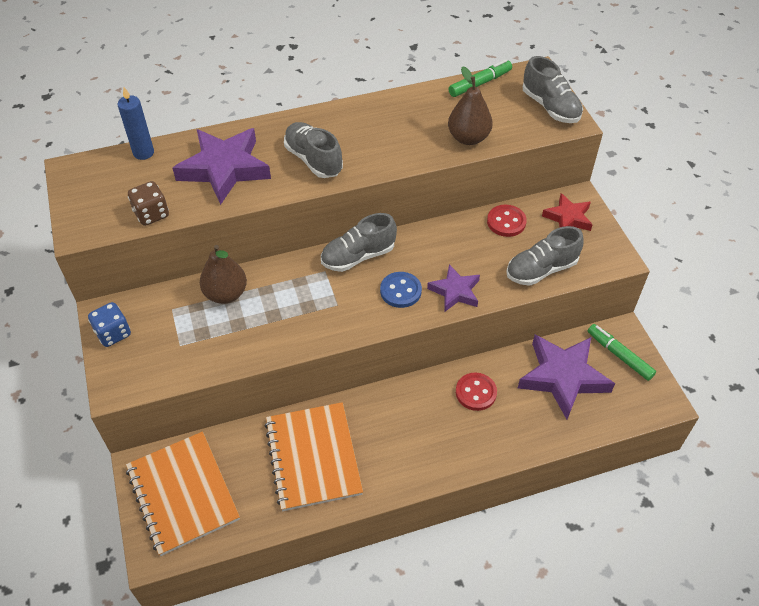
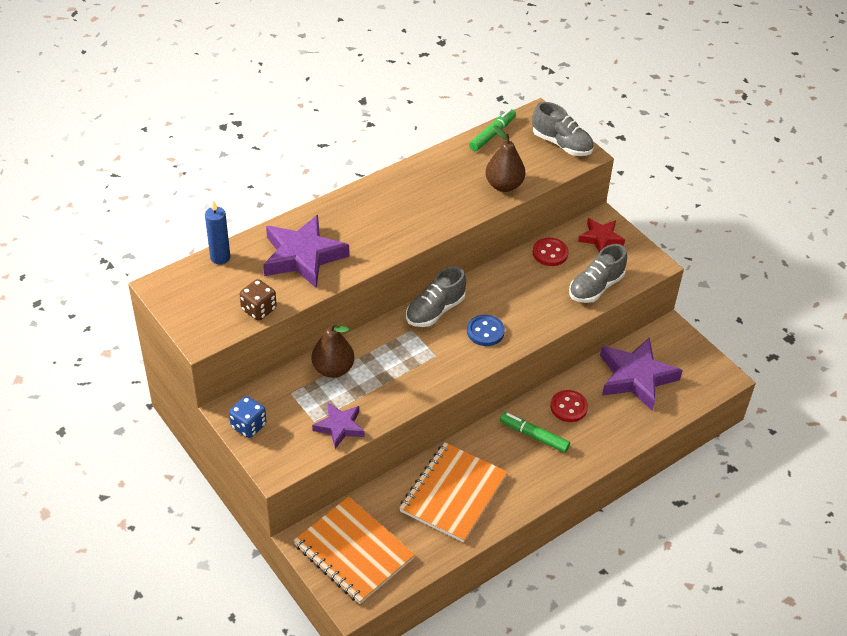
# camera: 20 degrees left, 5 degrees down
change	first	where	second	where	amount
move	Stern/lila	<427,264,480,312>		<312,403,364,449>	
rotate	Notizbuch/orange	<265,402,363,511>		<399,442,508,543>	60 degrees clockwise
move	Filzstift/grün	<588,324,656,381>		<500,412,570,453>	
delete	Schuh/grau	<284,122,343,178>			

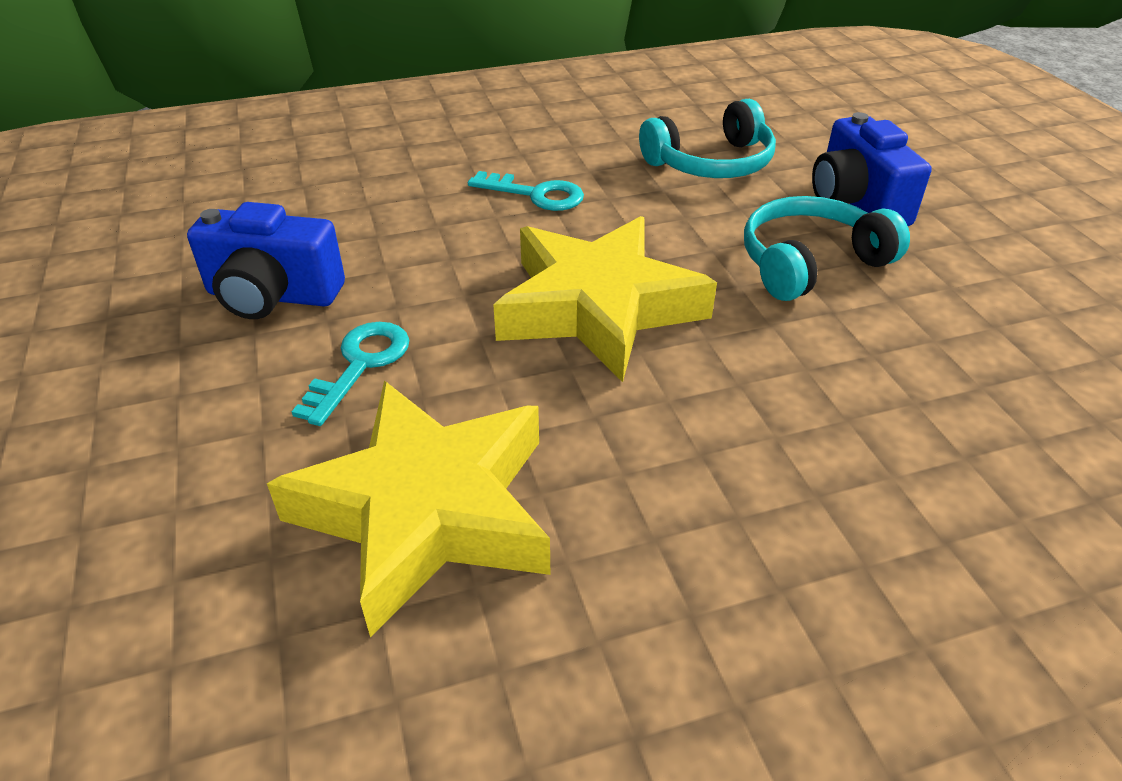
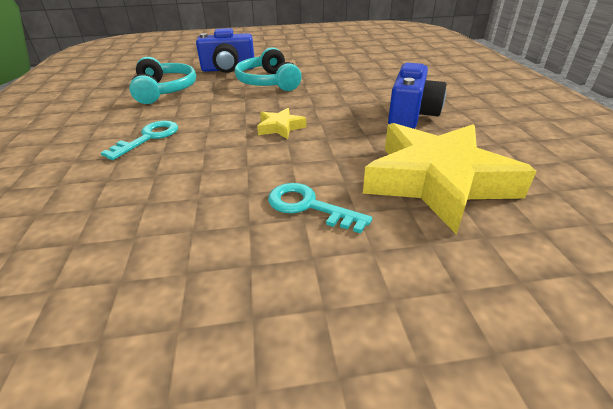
# camera: 80 degrees left, 5 degrees down
change	first	where	second	where	amount
resize	Stern/gelb	<493,216,717,382>		<257,108,306,139>	x0.42
move	Kamera/blau	<187,202,345,319>		<388,63,446,129>	

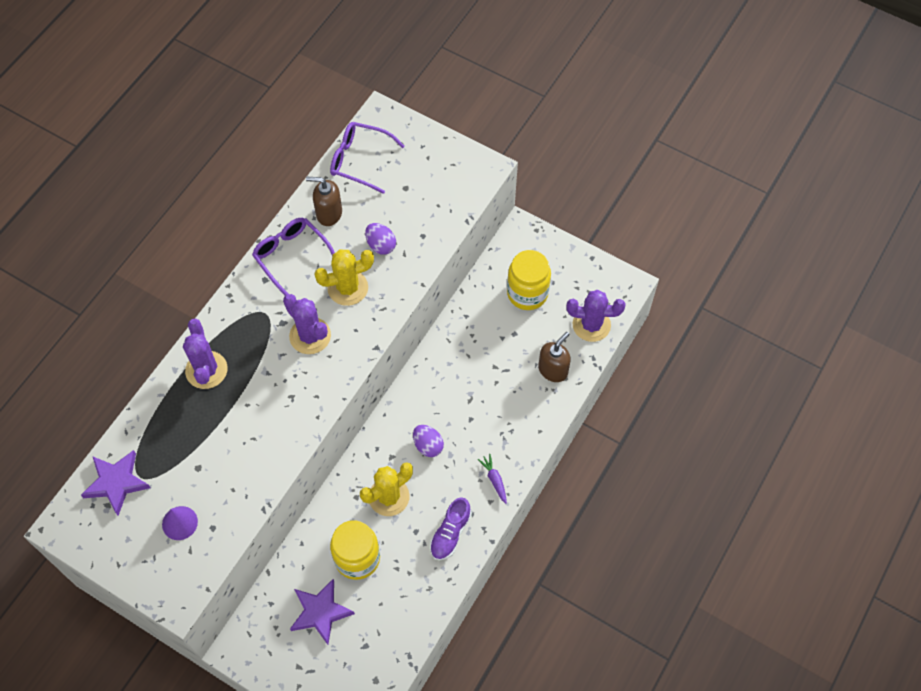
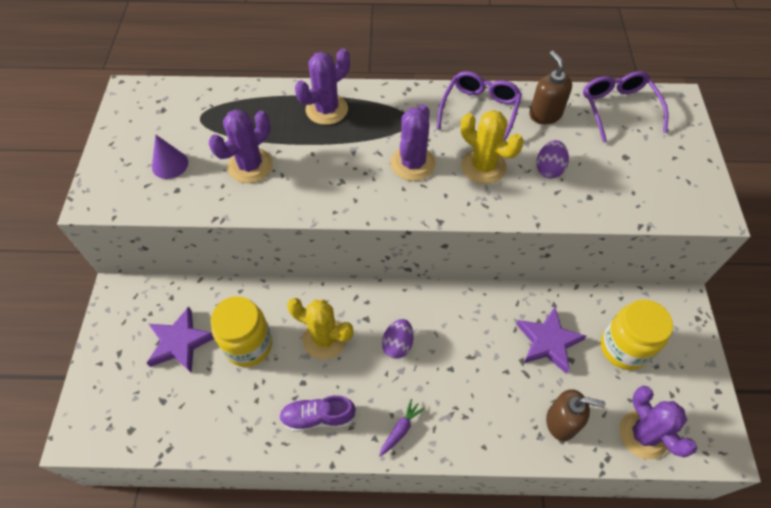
# camera: 60 degrees right, 5 degrees down
change	first	where	second	where	amount
insert			Kaktus/lila	<209,109,273,183>	
move	Stern/lila	<81,450,150,516>		<516,307,586,374>	

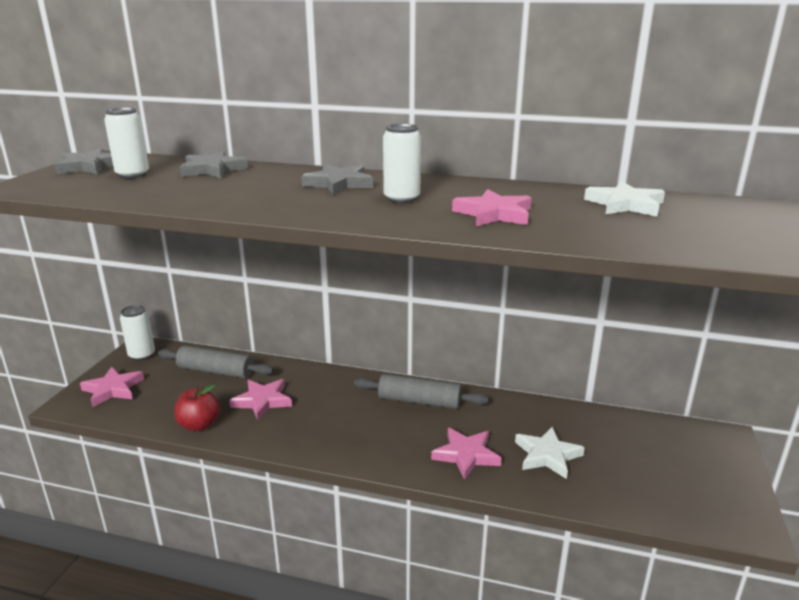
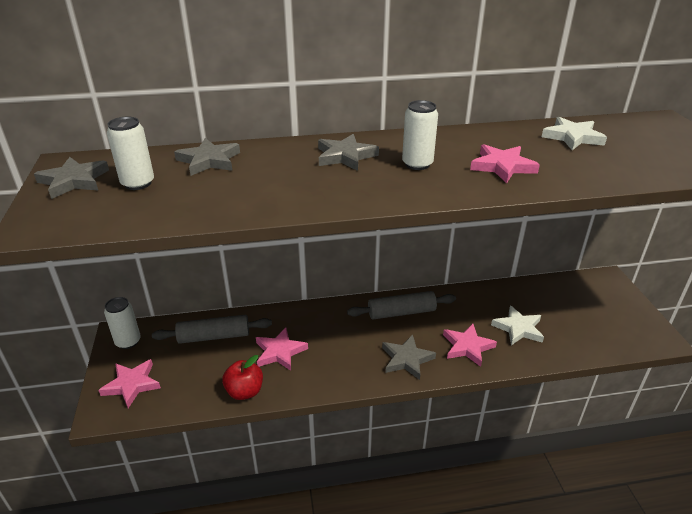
# camera: 25 degrees left, 10 degrees up
change	first	where	second	where	amount
insert			Stern/grau	<382,334,436,380>	

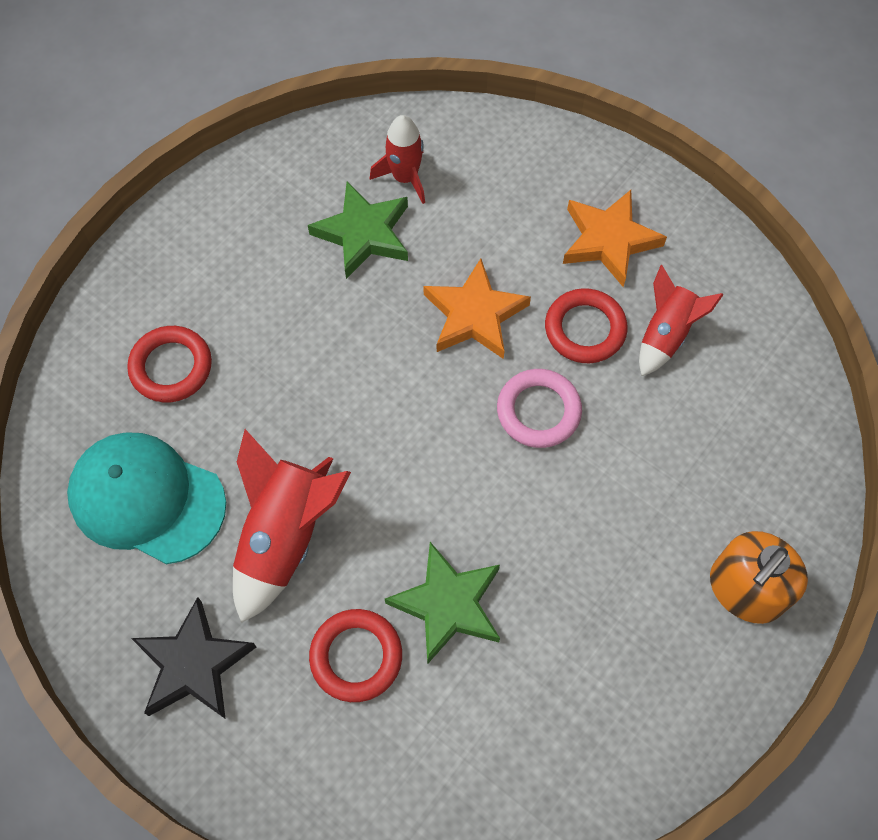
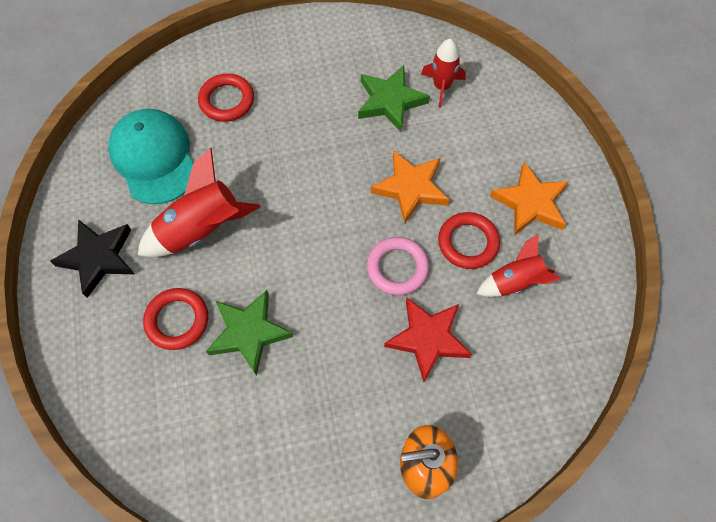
# camera: 40 degrees right, 0 degrees up
change	first	where	second	where	amount
insert			Stern/rot	<384,298,472,382>	

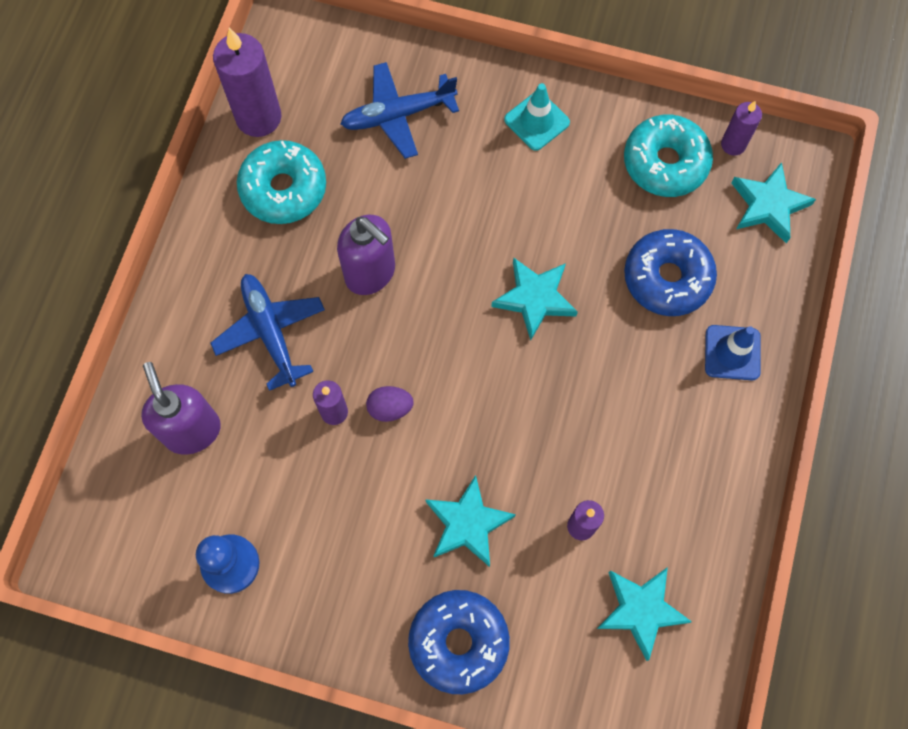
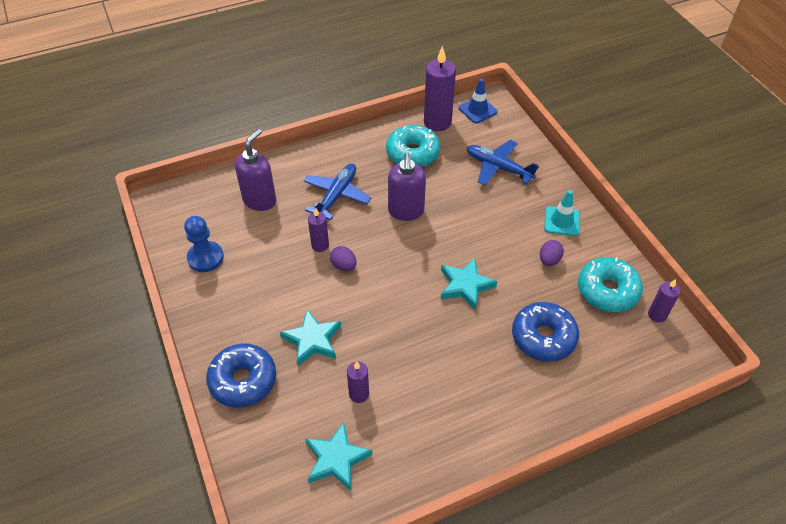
# camera: 50 degrees right, 20 degrees down
change	first	where	second	where	amount
move	Leitkegel/blau	<705,325,761,380>		<459,78,498,123>	
insert			Ei/lila	<540,240,564,266>	
delete	Stern/türkis	<732,162,816,243>			

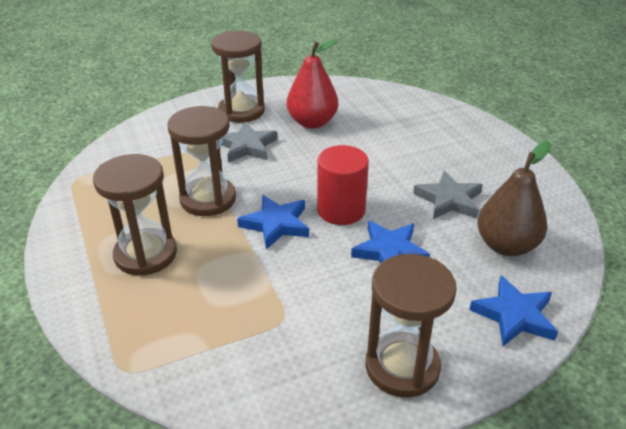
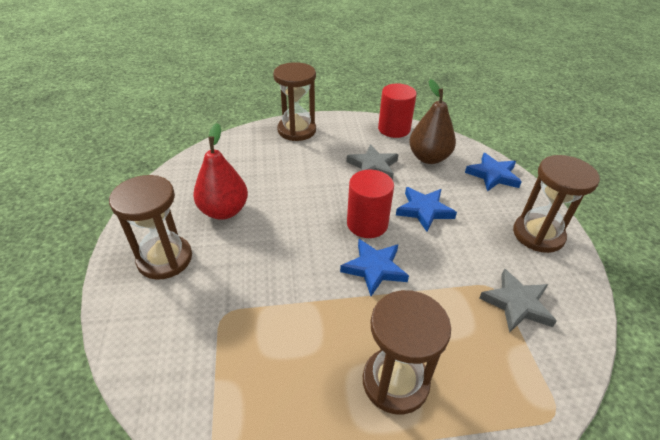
# camera: 75 degrees left, 5 degrees up
change	first	where	second	where	amount
move	Sanduhr/braun	<167,106,236,216>		<273,62,316,141>	
insert			Vollzylinder/rot	<378,83,417,138>	
move	Stern/grau	<221,122,277,163>		<479,268,557,333>	

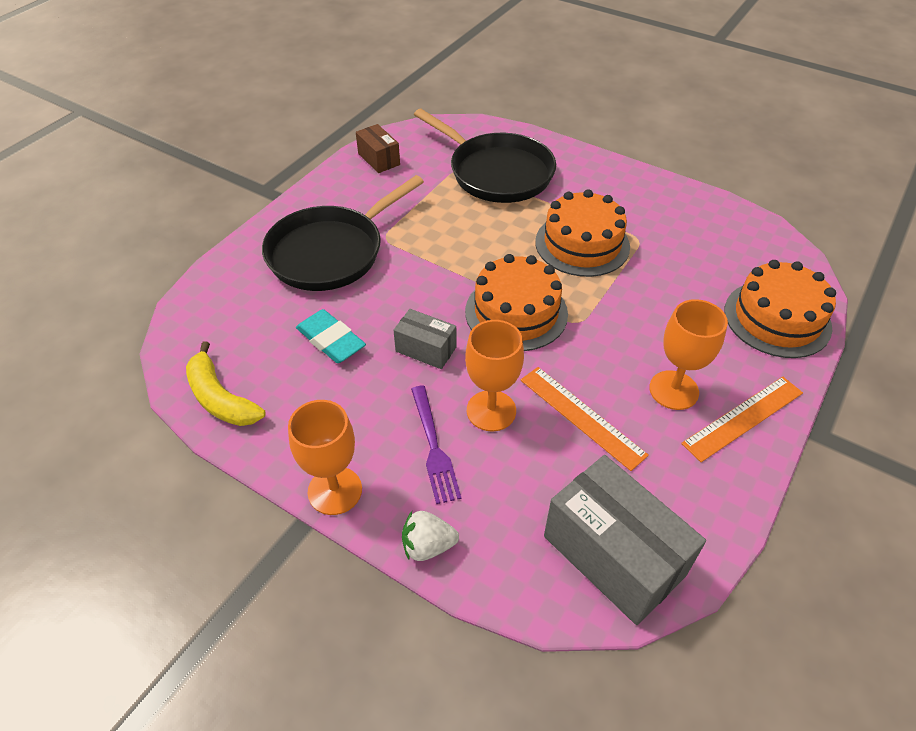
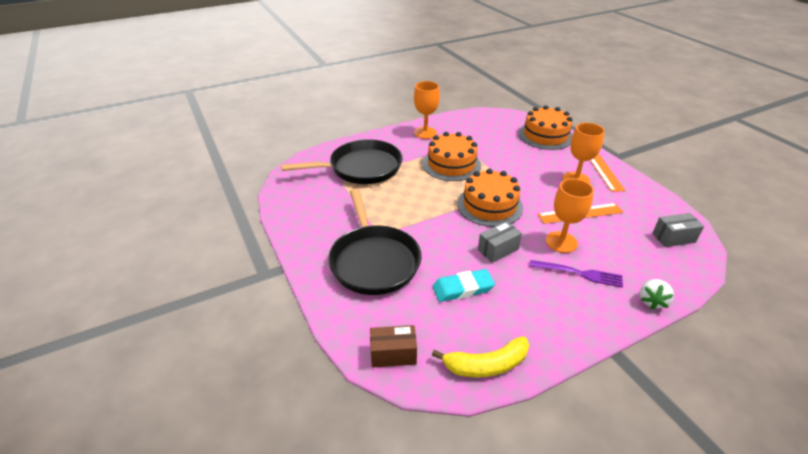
# camera: 60 degrees left, 10 degrees down
change	first	where	second	where	amount
move	Schachtel/braun	<356,124,400,173>		<370,325,417,367>	
move	Kelch/orange	<288,400,362,515>		<414,81,440,139>	
resize	Schachtel/grau	<544,455,706,625>		<652,213,704,247>	x0.53

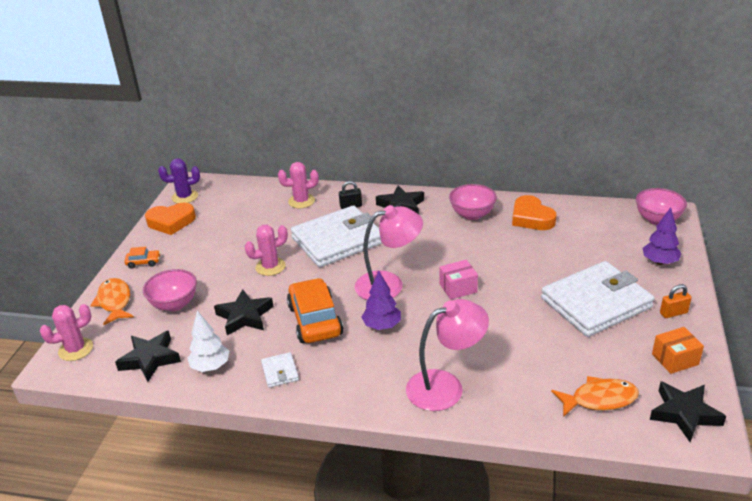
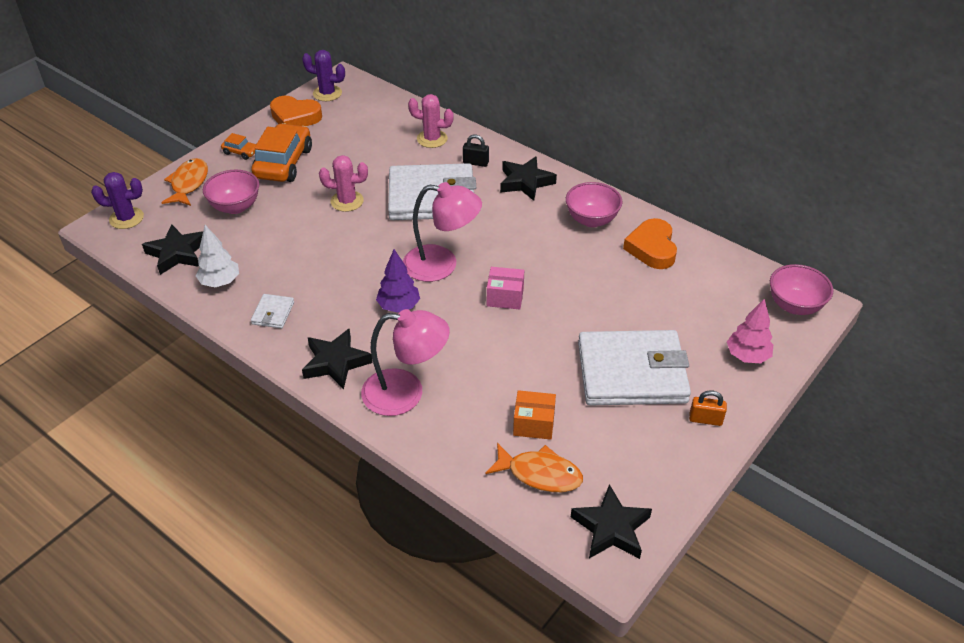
# camera: 25 degrees right, 10 degrees up
change	first	where	second	where	amount
recolor	Kaktus/rosa	<40,304,93,361>	Kaktus/lila	<91,172,144,229>	
move	Auto/orange	<287,278,343,343>		<251,123,312,182>	
move	Stern/schwarz	<214,289,274,335>		<302,329,372,389>	
move	Schachtel/orange	<652,327,704,374>		<513,390,556,440>	
recolor	Baum/lila	<643,207,681,265>	Baum/rosa	<727,299,773,363>	

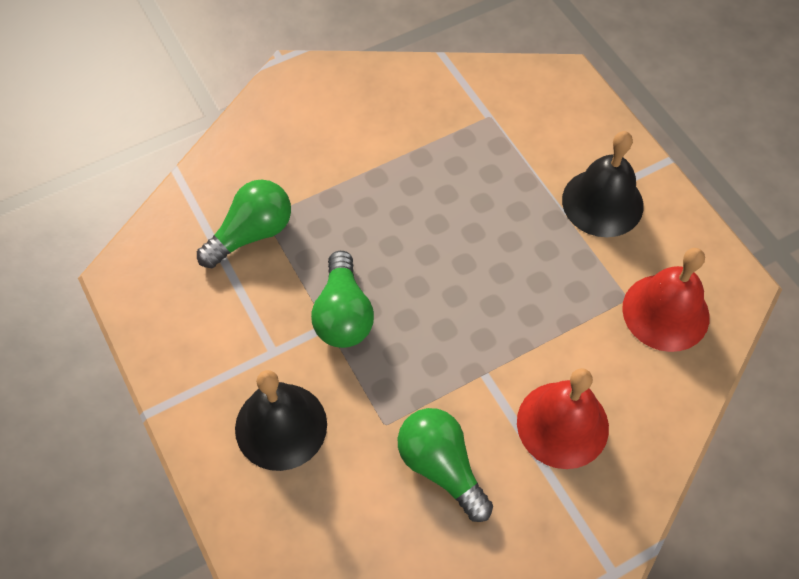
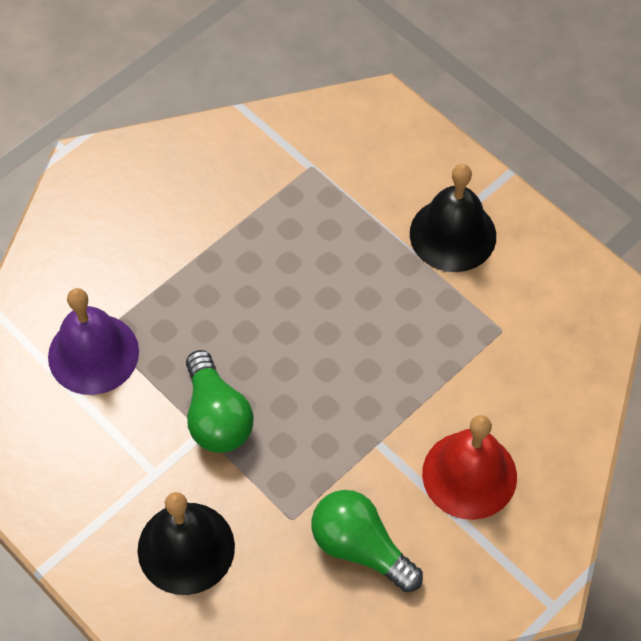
# camera: 15 degrees left, 0 degrees up
change	first	where	second	where	amount
replace	Glühbirne/grün	<197,179,291,268>	Glocke/lila	<48,288,139,395>	
delete	Glocke/rot	<622,248,710,352>			

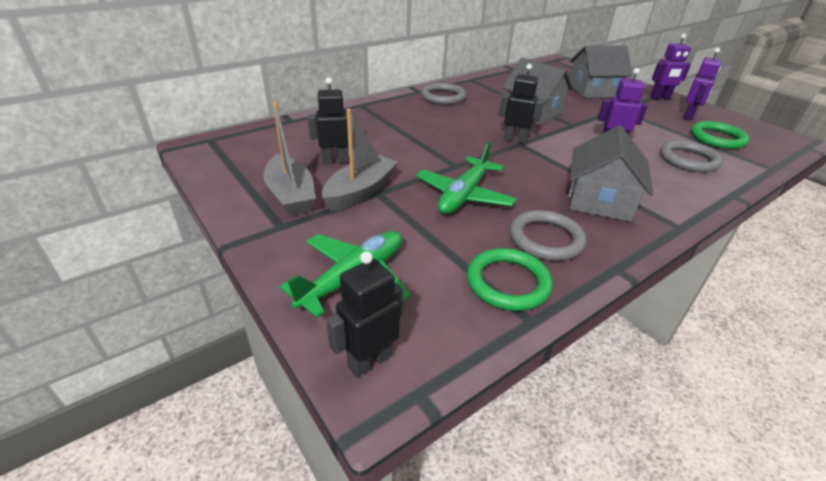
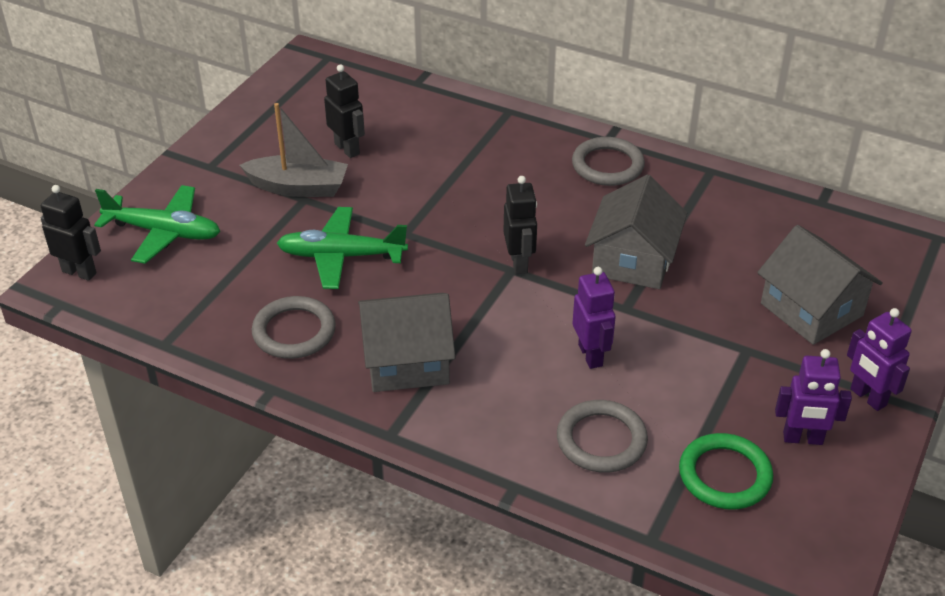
# camera: 65 degrees right, 5 degrees up
change	first	where	second	where	amount
delete	Boot/grau	<264,102,316,216>			
delete	Ring/grün	<467,248,553,311>			

